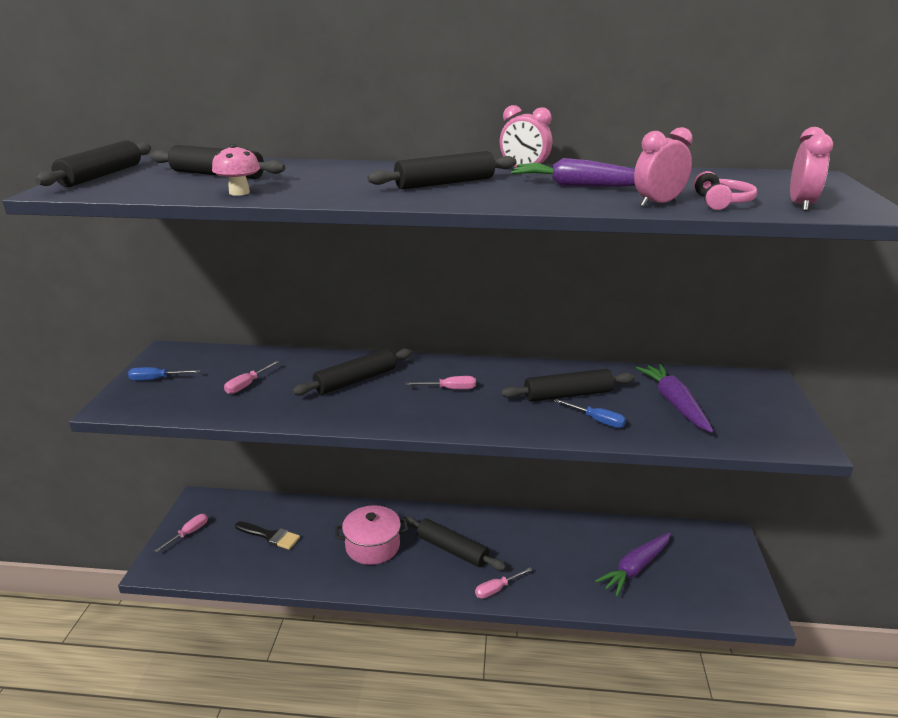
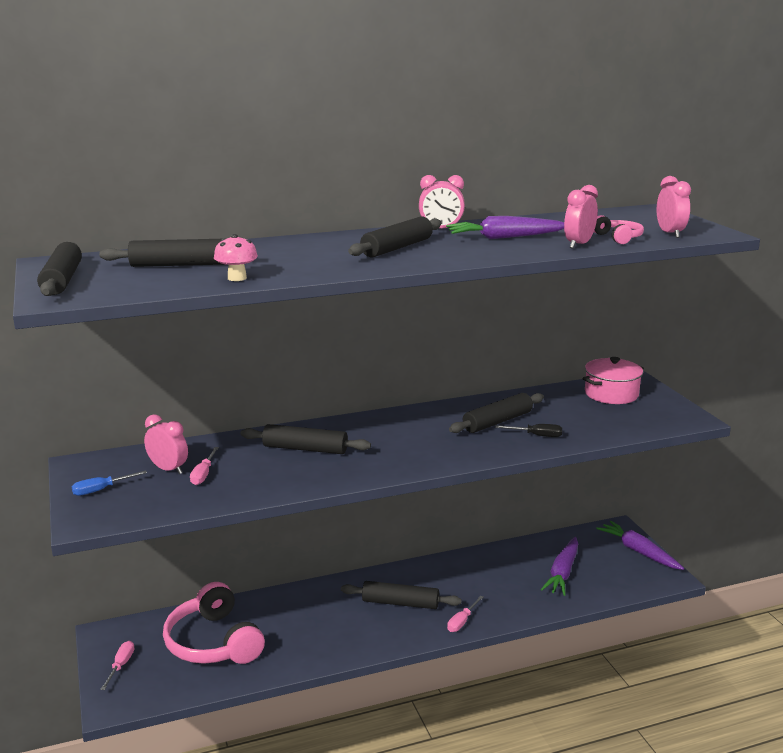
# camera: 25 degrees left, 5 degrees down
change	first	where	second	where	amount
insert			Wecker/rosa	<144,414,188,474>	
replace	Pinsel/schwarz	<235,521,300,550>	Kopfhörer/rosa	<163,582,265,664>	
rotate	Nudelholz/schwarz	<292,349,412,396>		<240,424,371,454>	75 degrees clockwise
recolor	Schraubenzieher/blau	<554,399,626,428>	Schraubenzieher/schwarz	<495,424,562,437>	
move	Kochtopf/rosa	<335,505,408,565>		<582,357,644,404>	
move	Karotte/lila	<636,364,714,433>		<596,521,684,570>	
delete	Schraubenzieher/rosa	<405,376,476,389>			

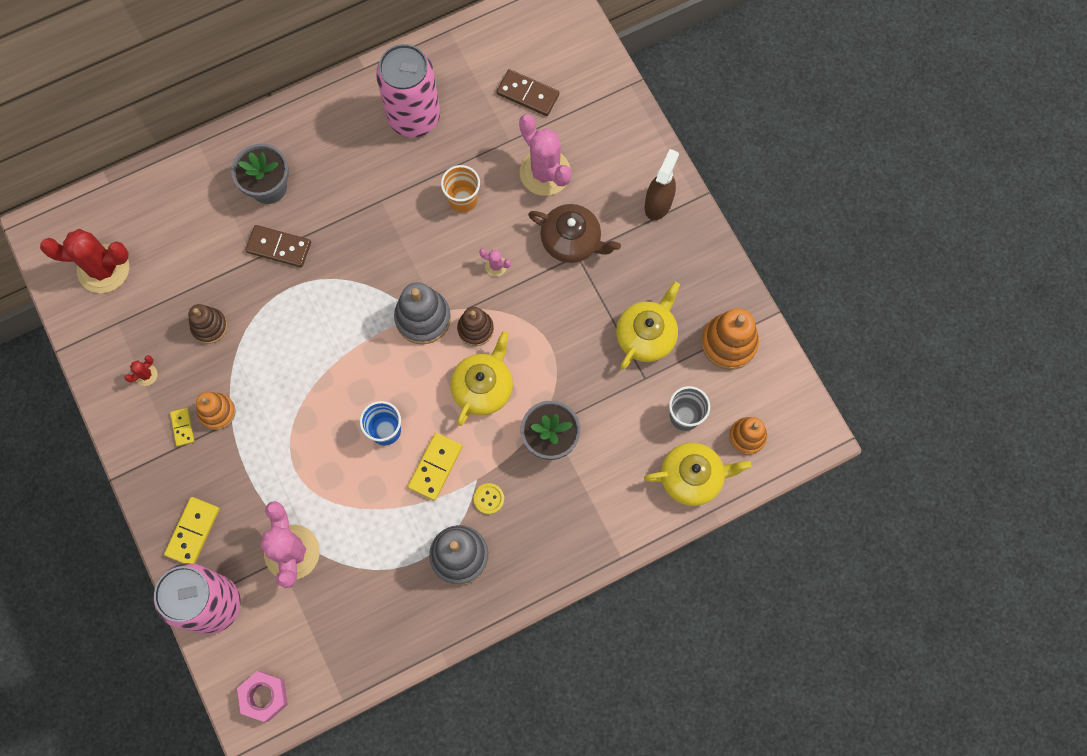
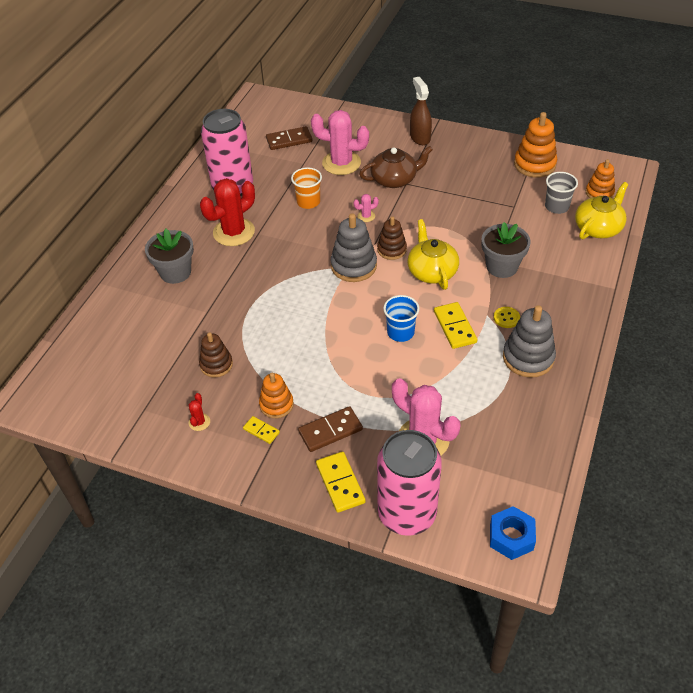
# camera: 40 degrees left, 25 degrees down
change	first	where	second	where	amount
move	Kaktus/rot	<40,229,129,293>		<200,178,255,246>	
move	Dominostein/braun	<246,225,311,268>		<298,406,363,452>	
recolor	Sechskantmutter/rosa	<237,671,288,722>	Sechskantmutter/blau	<490,506,536,560>	
delete	Teekanne/gelb	<616,281,680,370>			

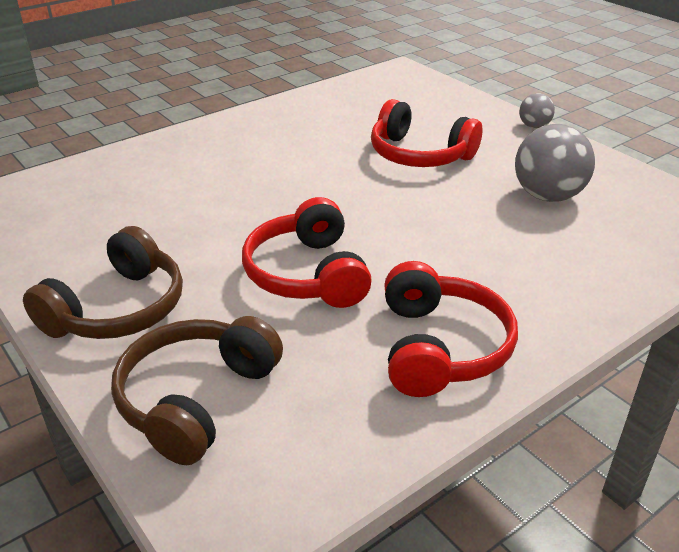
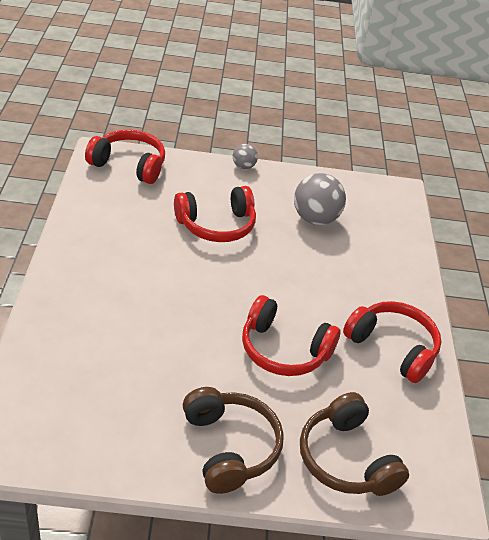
# camera: 55 degrees left, 5 degrees up
change	first	where	second	where	amount
insert			Kopfhörer/rot	<85,130,165,184>	

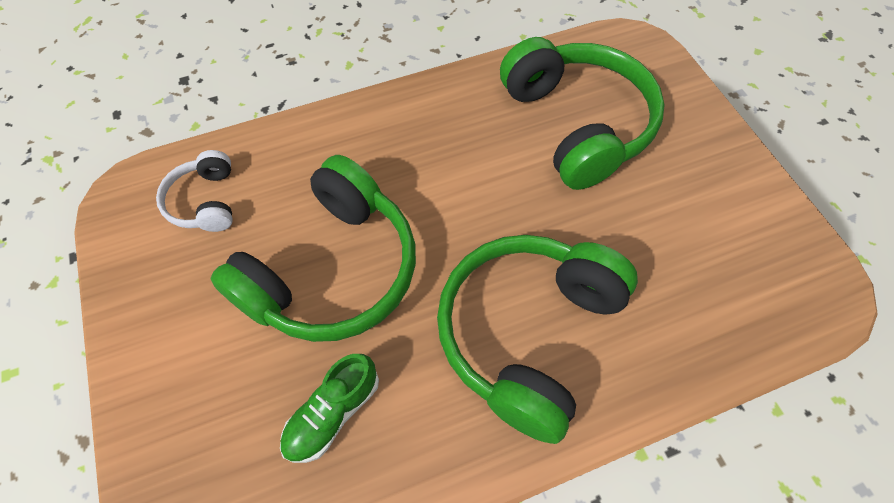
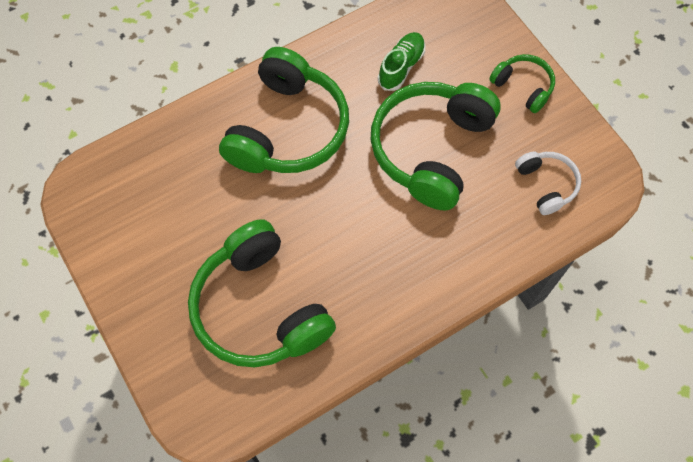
# camera: 170 degrees right, 5 degrees up
change	first	where	second	where	amount
insert			Kopfhörer/grün	<489,54,555,113>	

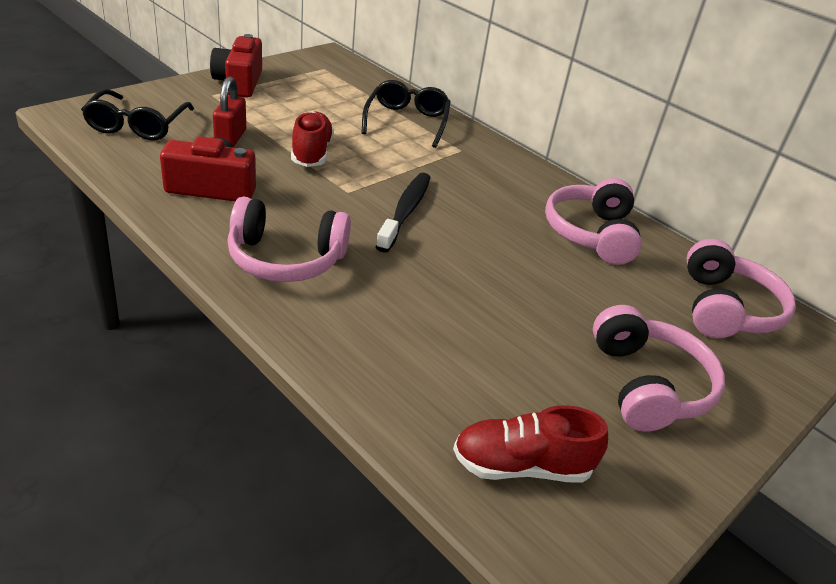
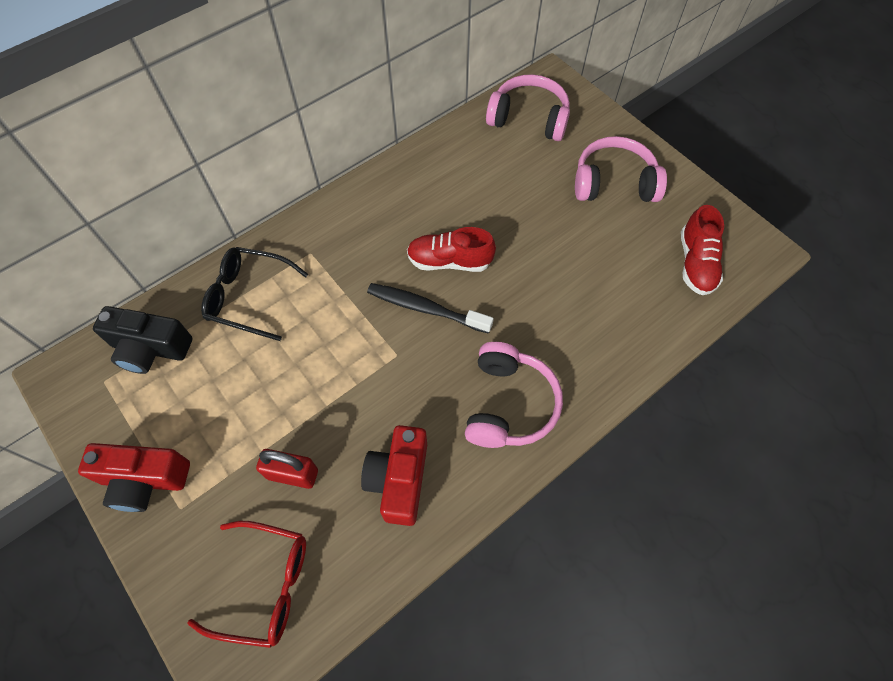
# camera: 80 degrees left, 25 degrees up
change	first	where	second	where	amount
insert			Kamera/schwarz	<93,306,193,374>	
recolor	Brille/schwarz	<81,89,194,140>	Brille/rot	<187,521,306,648>	
move	Schuh/rot	<291,111,334,167>		<407,227,496,272>	
delete	Kopfhörer/rosa	<545,178,642,265>			

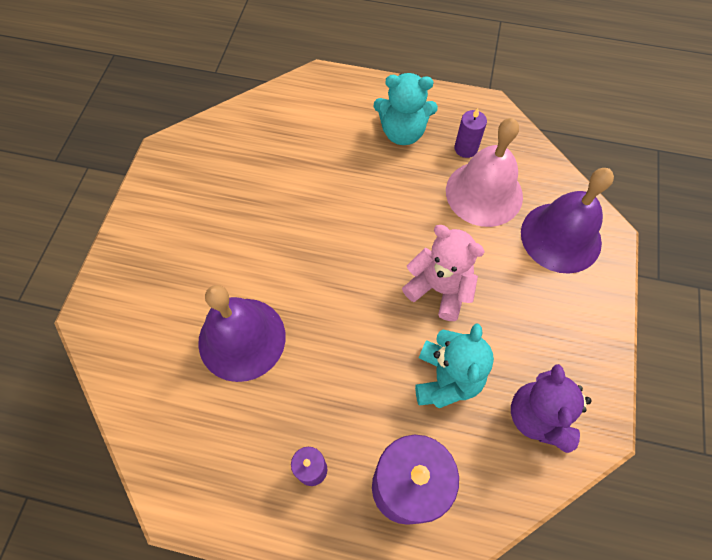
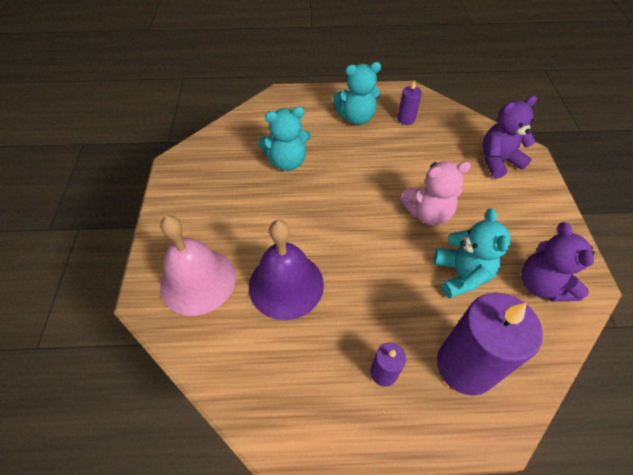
# camera: 15 degrees left, 10 degrees down
change	first	where	second	where	amount
move	Glocke/rosa	<446,118,523,227>		<160,215,236,316>	
insert			Teddybär/türkis	<258,107,311,171>	
rotate	Teddybär/rosa	<402,225,485,321>		<400,161,471,226>	150 degrees clockwise
replace	Glocke/lila	<521,168,614,273>	Teddybär/lila	<482,95,537,179>	

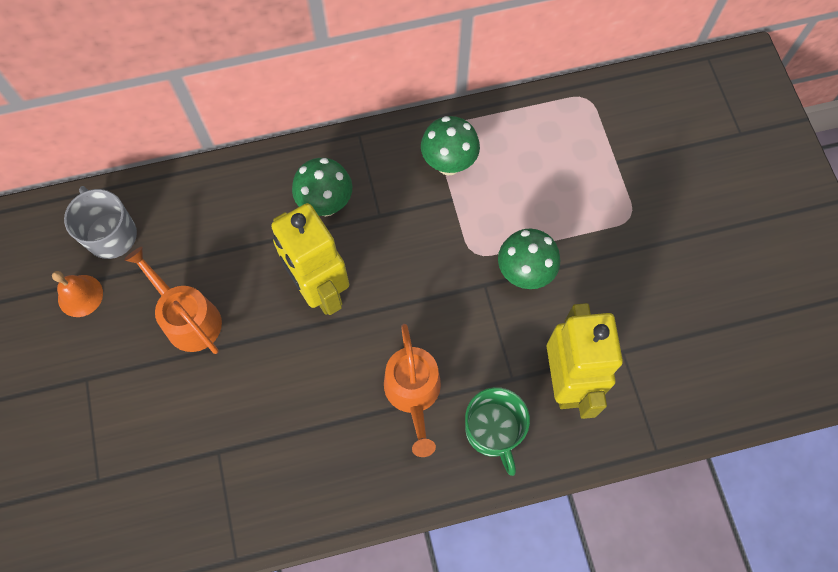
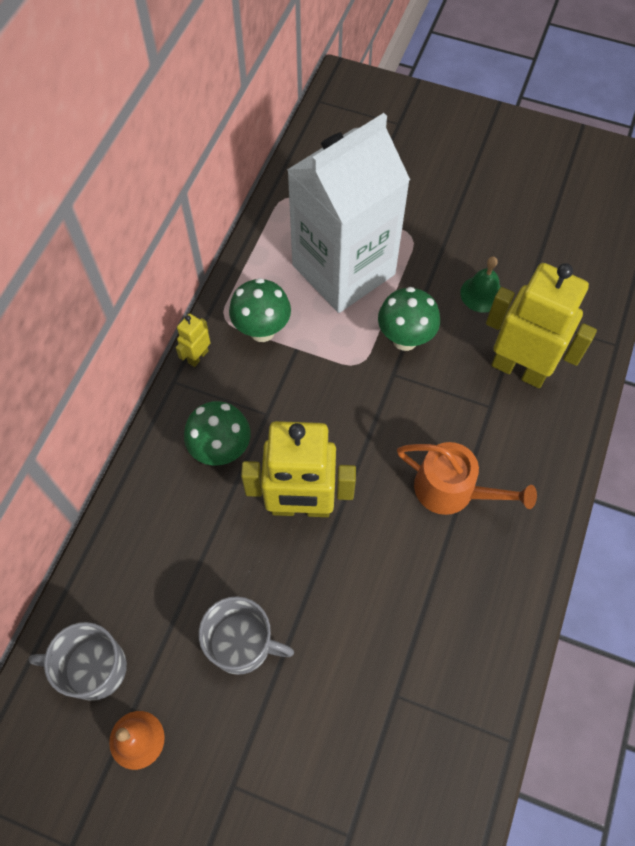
# camera: 55 degrees left, 5 degrees down
change	first	where	second	where	amount
insert			Roboter/gelb	<176,313,211,367>	
replace	Gießkanne/orange	<124,247,222,354>	Tasse/grau	<199,596,294,675>	
insert			Getränkekarton/weiß	<287,113,410,313>	
insert			Glocke/grün	<460,256,501,313>	
delete	Tasse/grün	<465,387,530,476>			

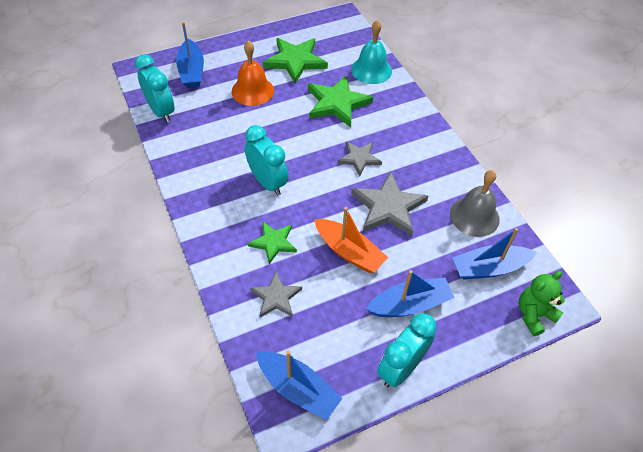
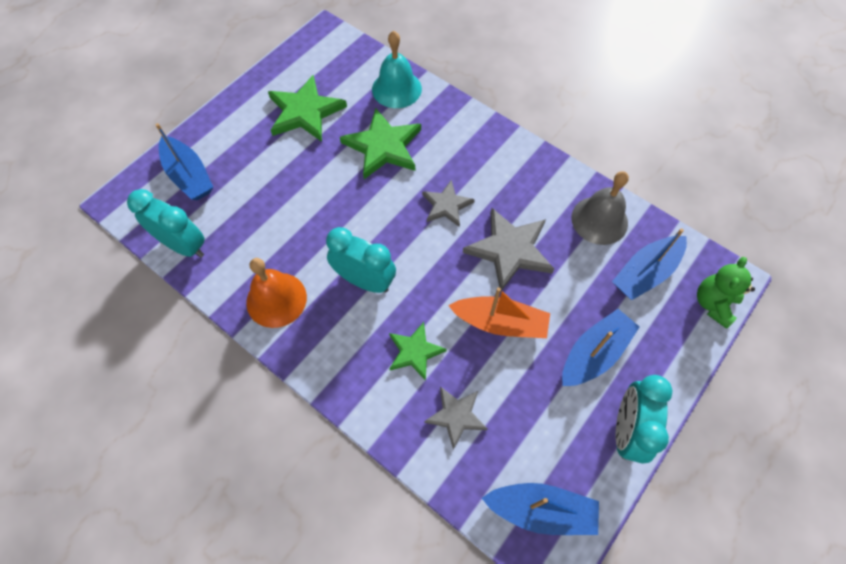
# camera: 25 degrees left, 10 degrees up
change	first	where	second	where	amount
move	Glocke/orange	<232,40,274,106>		<246,258,307,328>	

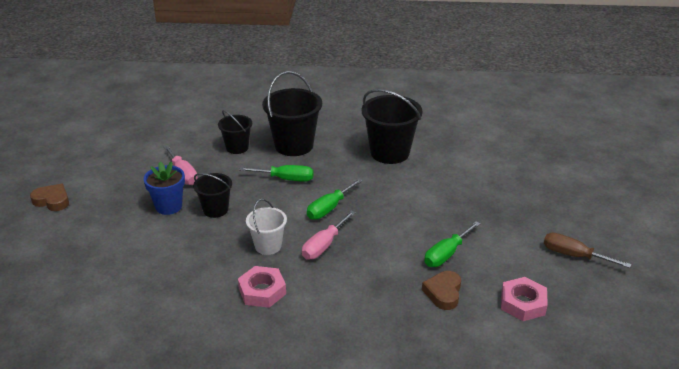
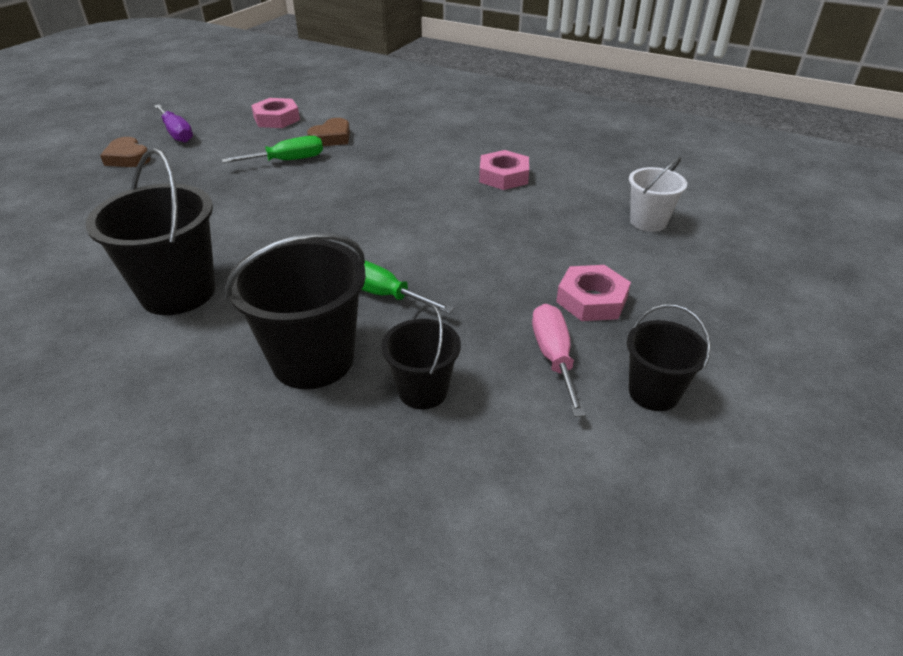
# camera: 155 degrees left, 5 degrees up
change	first	where	second	where	amount
move	Herz/braun	<30,184,69,211>		<100,137,150,167>	
recolor	Schraubenzieher/braun	<544,233,631,268>	Schraubenzieher/lila	<154,104,193,143>	
replace	Blumentopf/blau	<144,161,185,215>	Sechskantmutter/rosa	<556,265,631,321>	
move	Eimer/schwarz	<193,173,232,218>		<627,304,711,411>	
move	Eimer/weiß	<246,199,287,255>		<629,157,687,232>	
delete	Schraubenzieher/rosa	<302,211,356,260>			
delete	Schraubenzieher/grün	<307,179,363,220>			

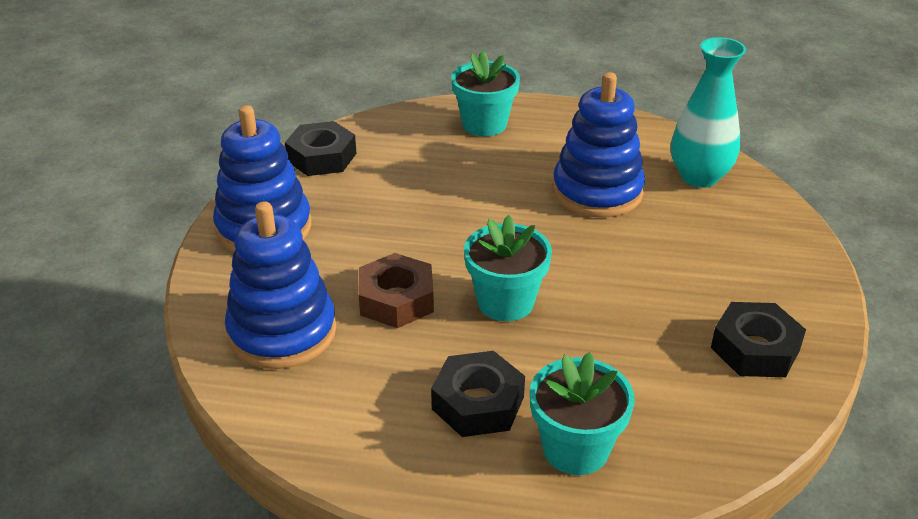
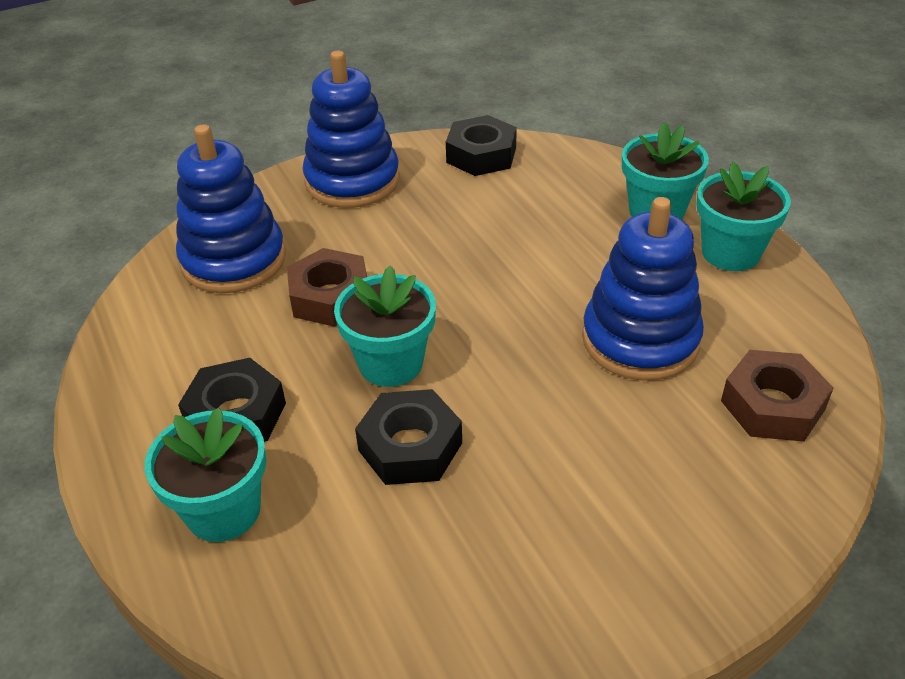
# camera: 55 degrees right, 5 degrees up
change	first	where	second	where	amount
move	Sechskantmutter/schwarz	<711,302,806,377>		<355,389,462,485>	
insert			Blumentopf/türkis	<696,162,791,271>	
replace	Vase/türkis	<671,37,746,188>	Sechskantmutter/braun	<721,350,833,442>	

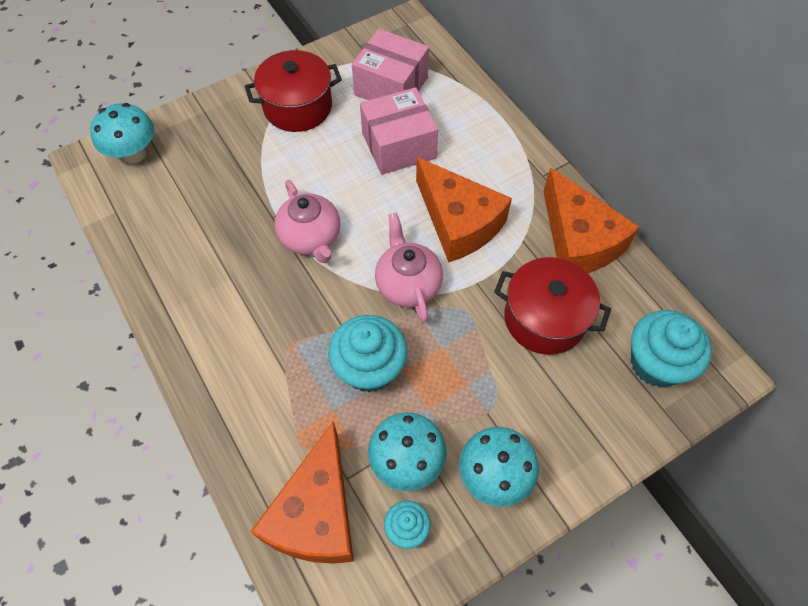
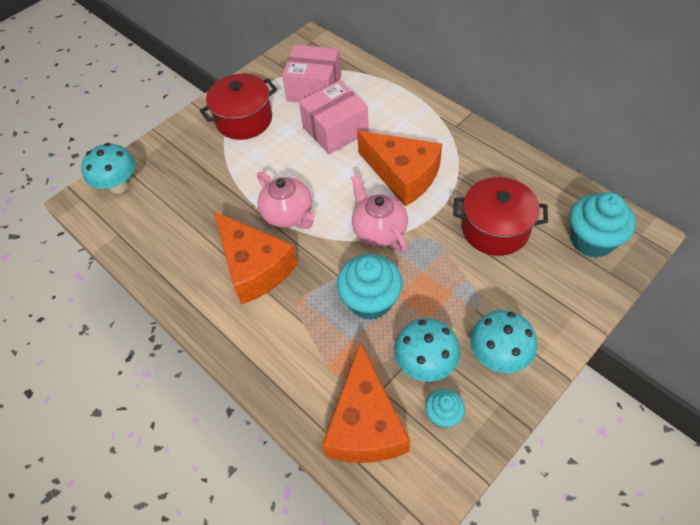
# camera: 10 degrees left, 5 degrees down
change	first	where	second	where	amount
move	Käse/orange	<543,167,640,273>		<214,212,298,305>	

